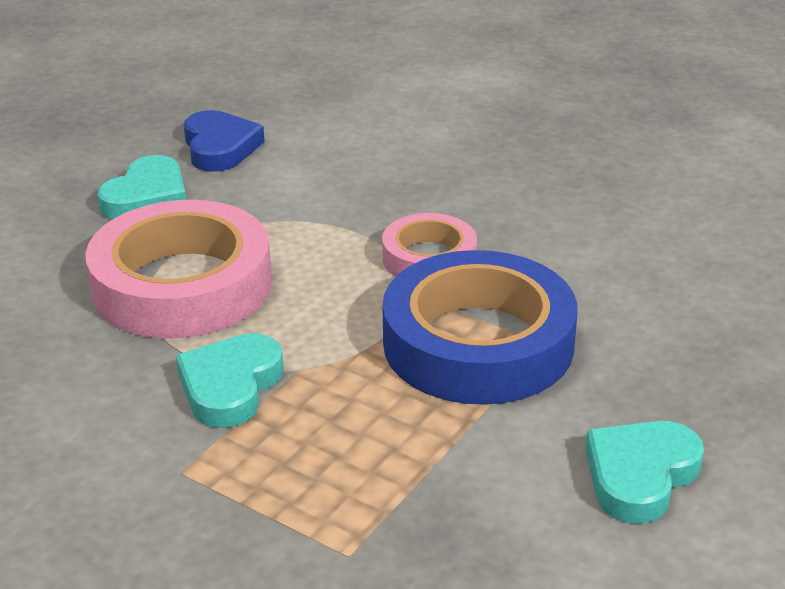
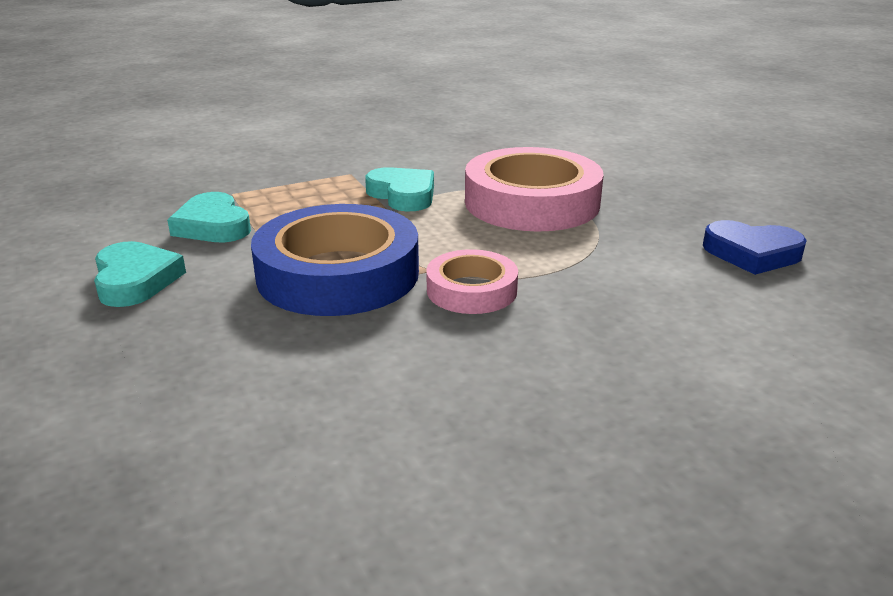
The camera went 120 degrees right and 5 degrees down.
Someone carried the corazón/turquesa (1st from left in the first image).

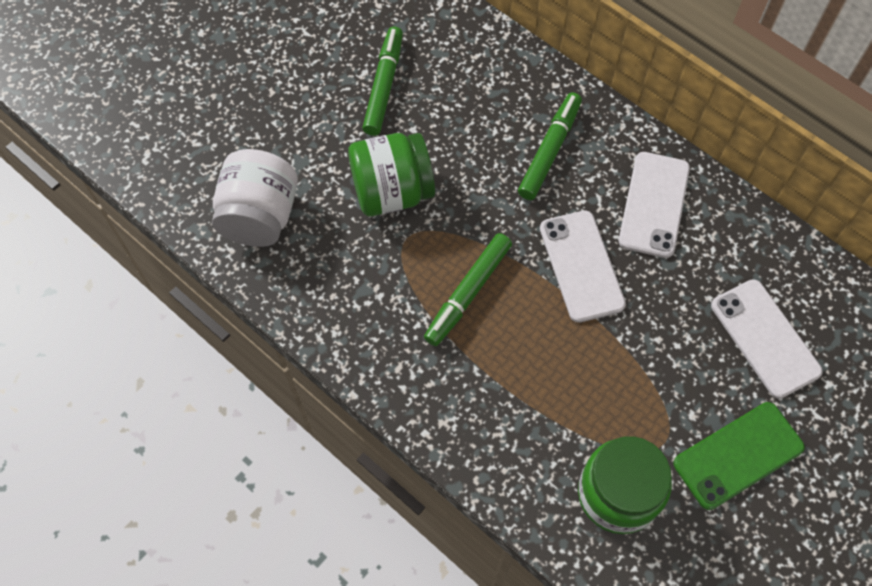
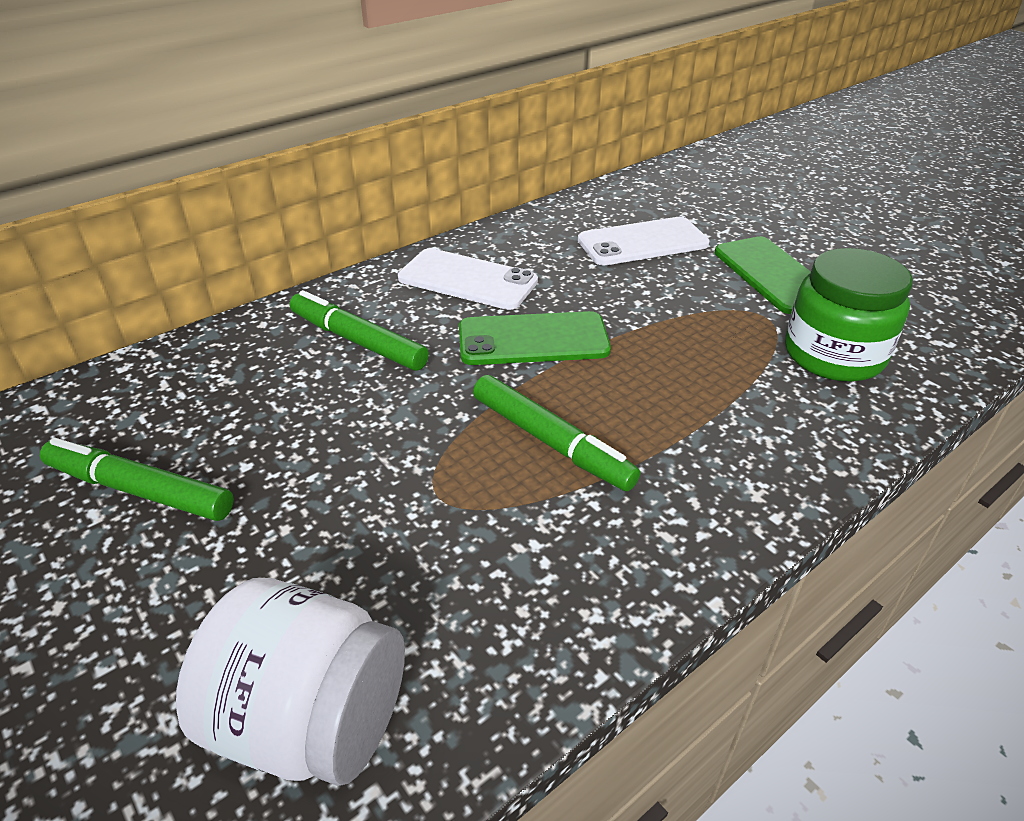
The camera went 80 degrees left and 25 degrees down.
Someone repainted the móvil/blanco (1st from left), which became the móvil/verde (1st from left).
Someone took away the tarro/verde (1st from left).

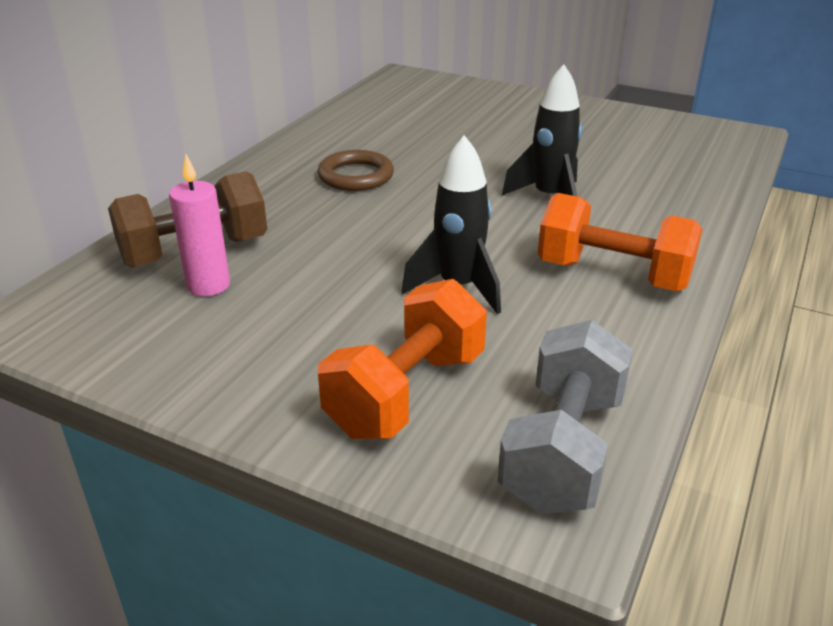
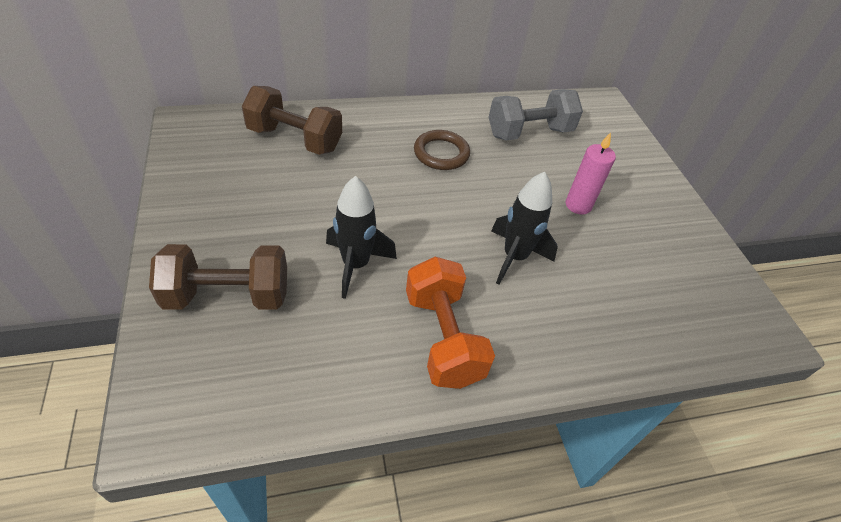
The camera went 45 degrees right and 15 degrees up.
Someone repainted the mancuerna/naranja (1st from left), which became the mancuerna/marrón (1st from left).
Someone carried the mancuerna/gris.
Someone carried the vela/rosa.

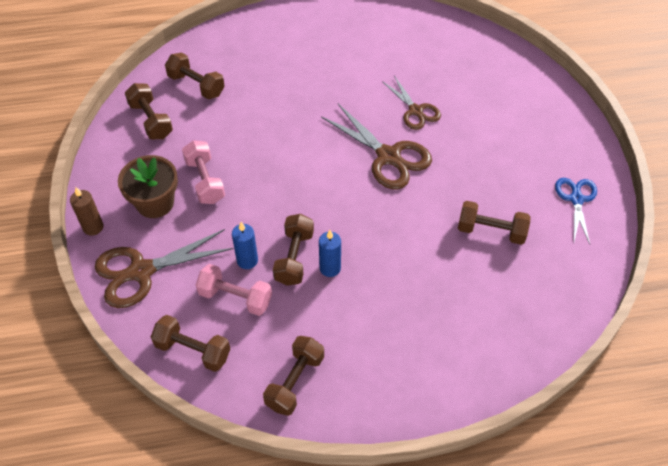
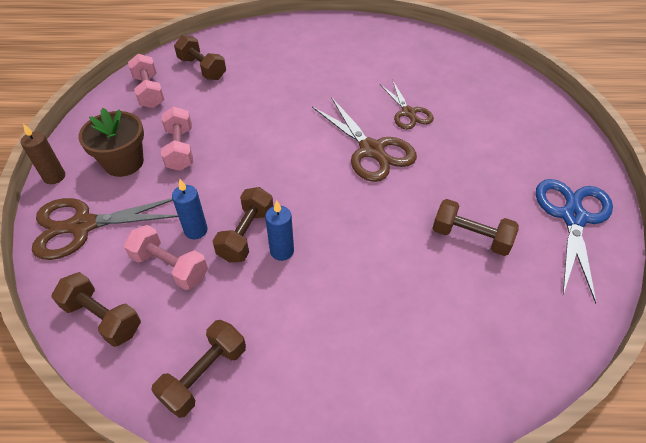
The camera went 10 degrees right and 5 degrees down.
Someone repainted the mancuerna/marrón (1st from left), which became the mancuerna/rosa (1st from left).
Someone scaled the tijeras/azul by 1.59.

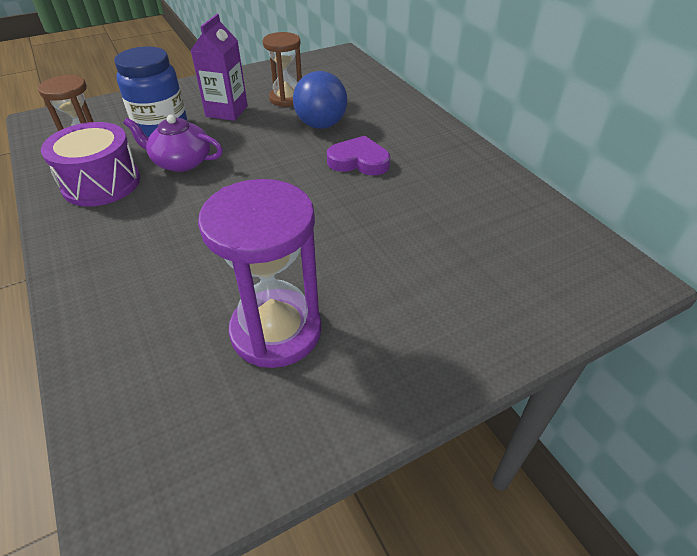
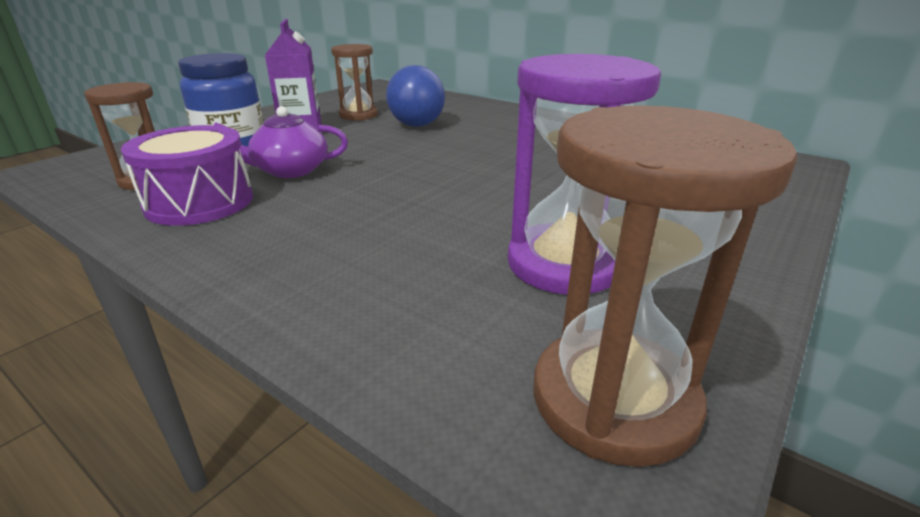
The camera went 25 degrees left and 15 degrees down.
Someone put down the reloj de arena/marrón (3rd from left).
Someone took away the corazón/morado.

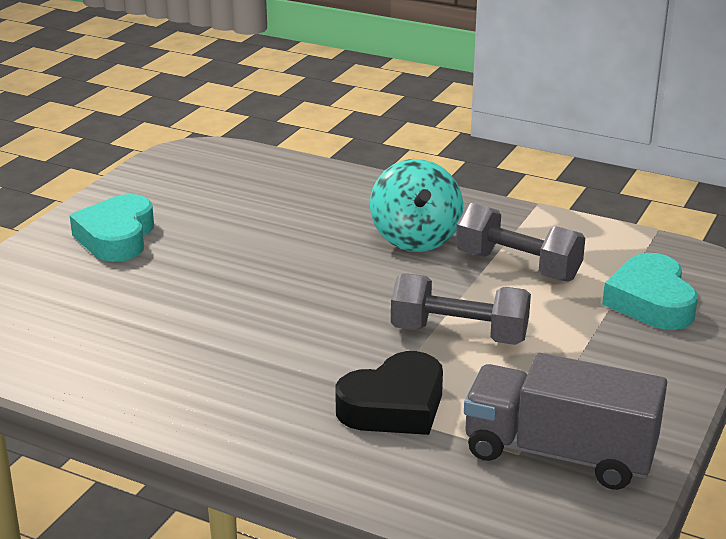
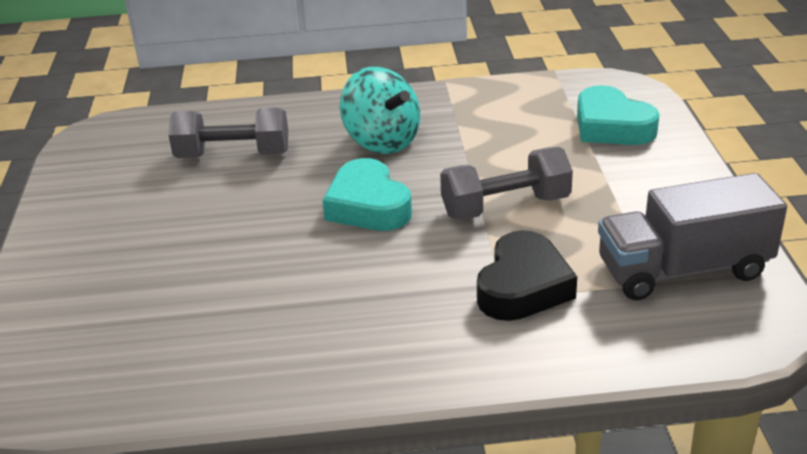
The camera went 30 degrees left and 5 degrees up.
Someone carried the mancuerna/gris (2nd from left in the first image).
Someone carried the corazón/turquesa (1st from left).

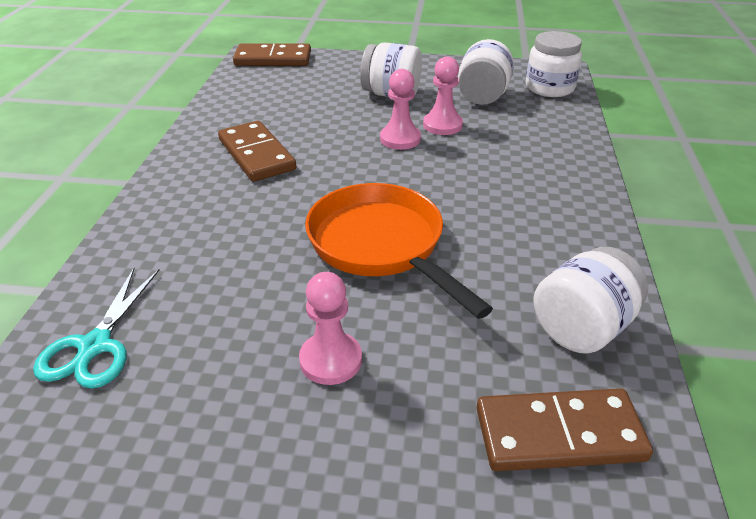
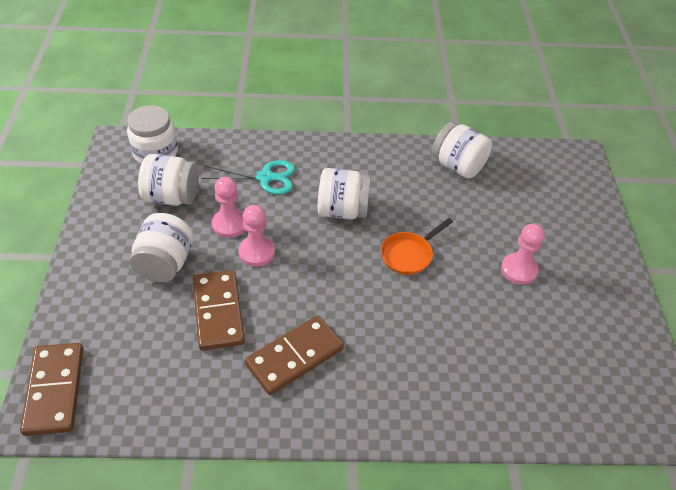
The camera went 100 degrees left and 10 degrees up.
Someone carried the ficha de dominó/marrón (3rd from left in the first image).
Someone carried the tijeras/turquesa.
Someone put down the tarro/blanco (4th from left).
Someone scaled the sartén/naranja by 0.54.

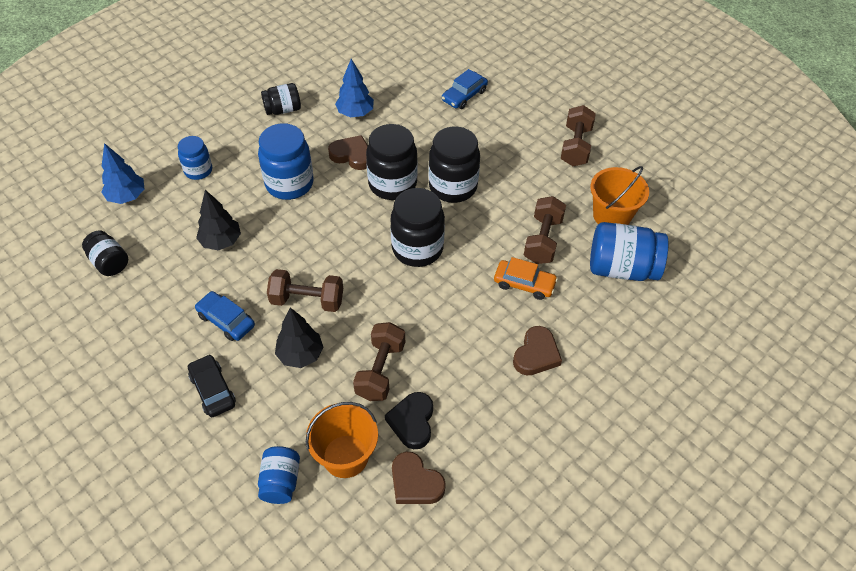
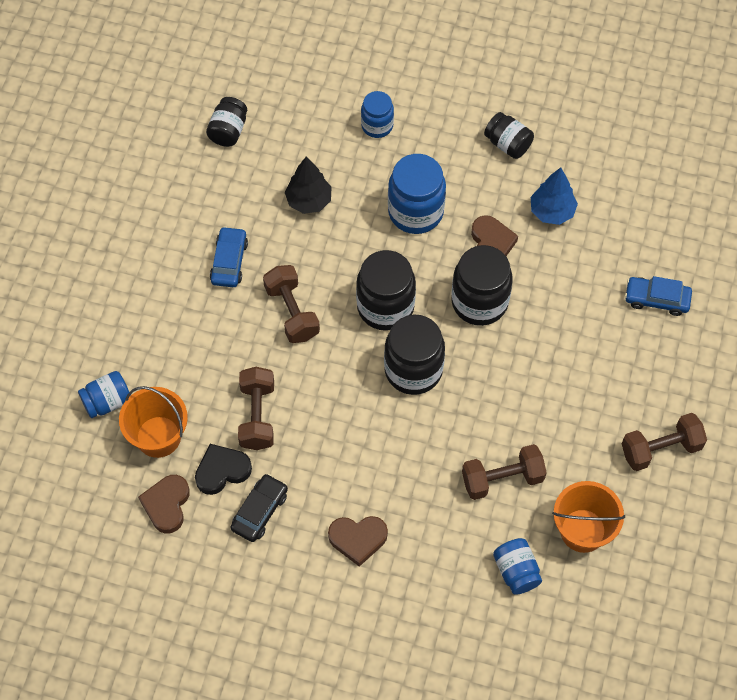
The camera went 60 degrees right and 10 degrees up.
Someone carried the coche/negro.
Someone rotated the mancuerna/marrón (2nd from left in the first image) by 75 degrees counterclockwise.
Someone carried the tarro/negro (5th from left in the first image).
Someone scaled the tarro/azul (4th from left) by 0.59.
Someone took away the árbol/azul (1st from left).
Someone took away the árbol/negro (2nd from left).
Someone took away the coche/naranja.

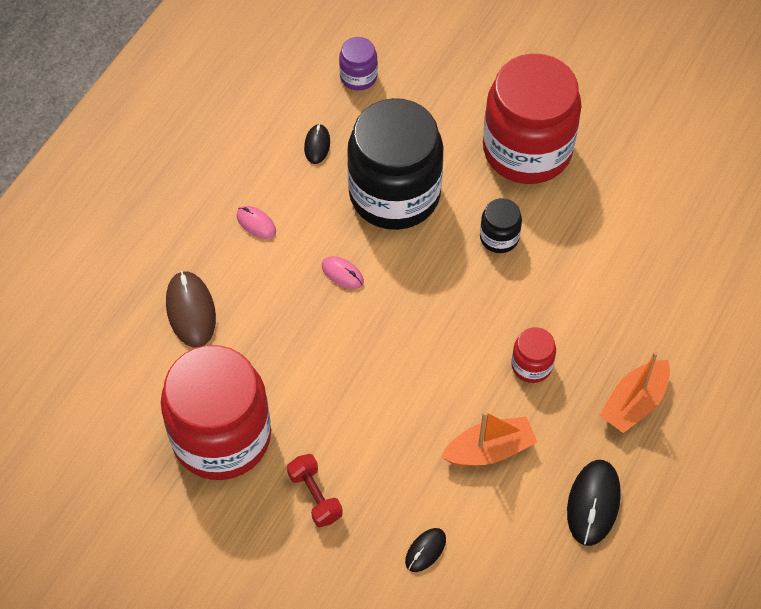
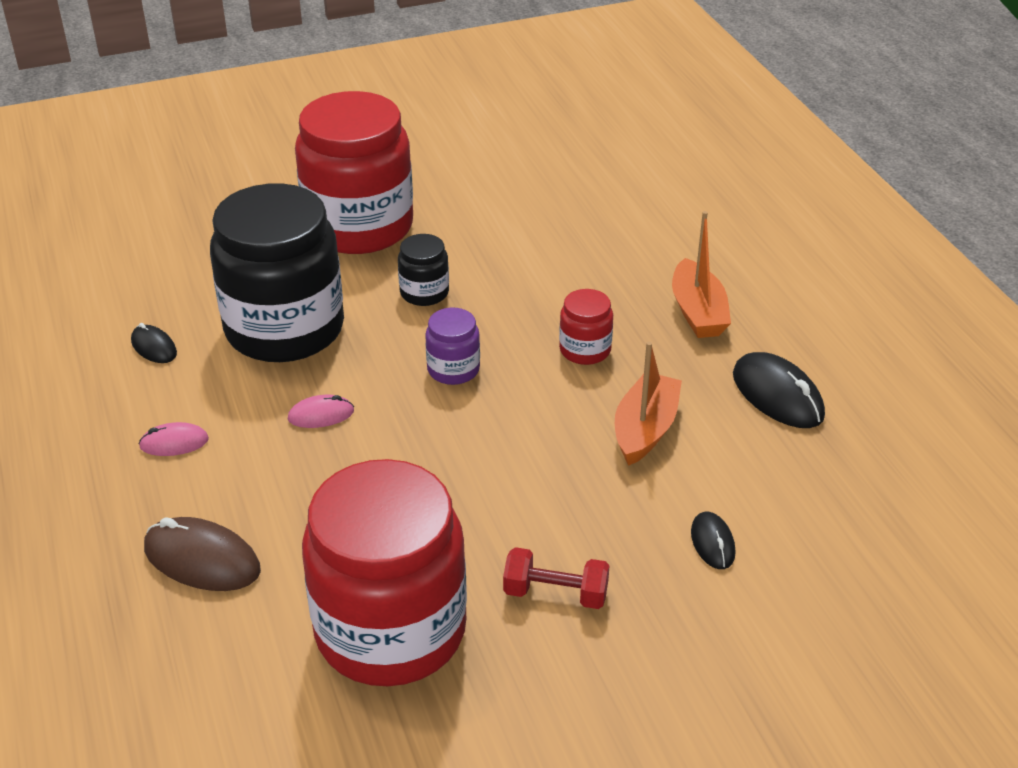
The camera went 50 degrees left and 20 degrees down.
Someone carried the tarro/morado.

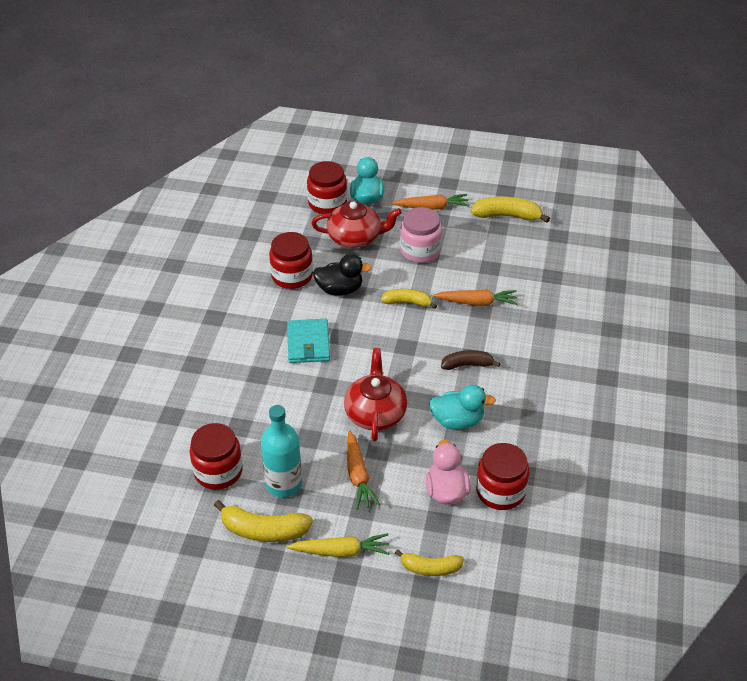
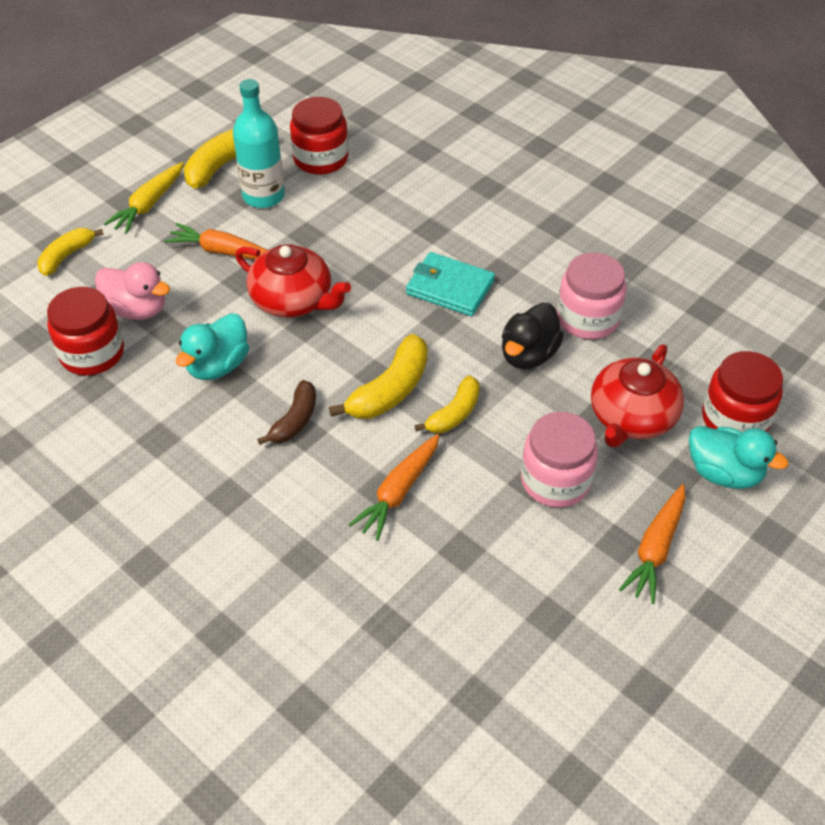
The camera went 120 degrees right and 5 degrees up.
Someone carried the plátano/amarillo (4th from left in the first image).
Someone repainted the tarro/rojo (2nd from left), which became the tarro/rosa (2nd from left).

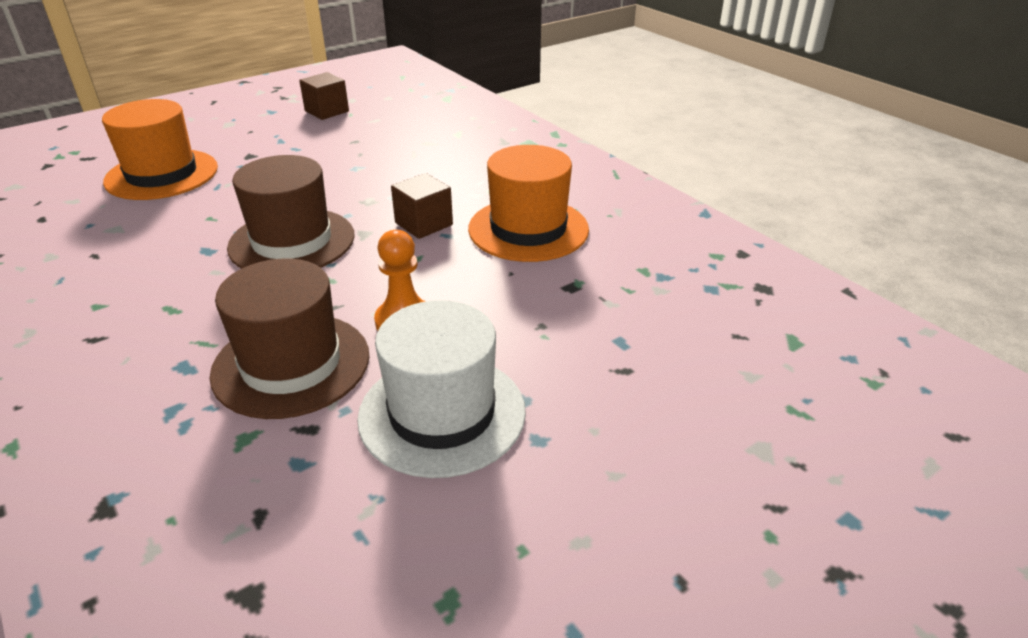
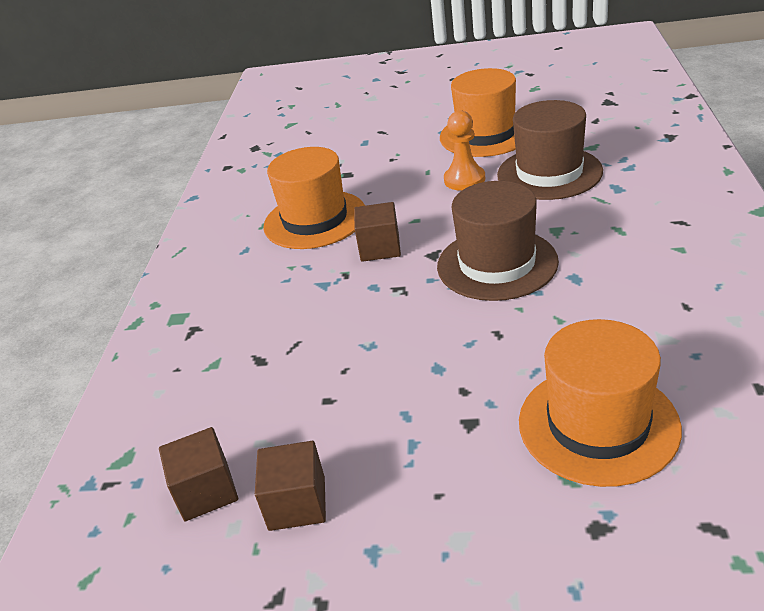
The camera went 135 degrees left and 0 degrees up.
Someone put down the cubo/marrón (1st from left).
Someone repainted the sombrero/blanco, which became the sombrero/naranja (2nd from left).

